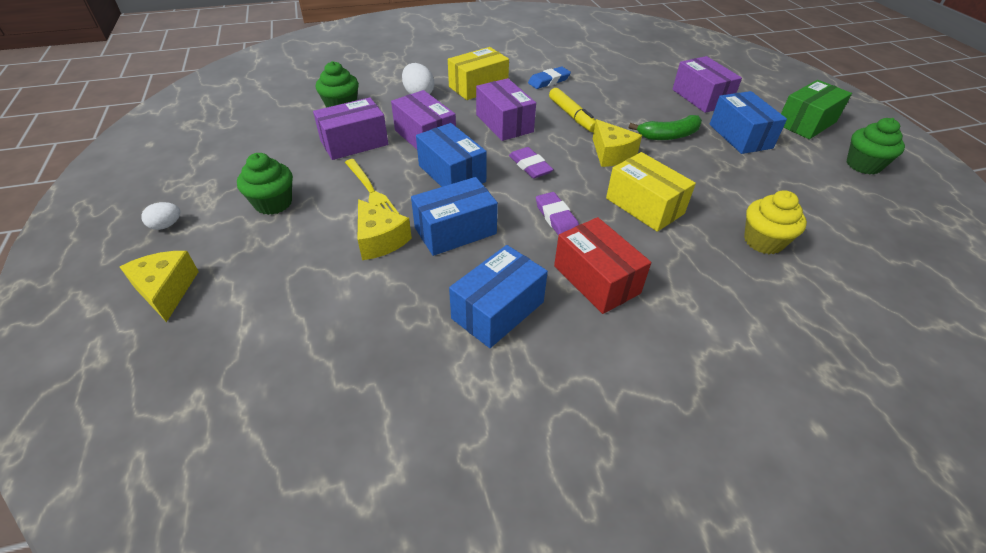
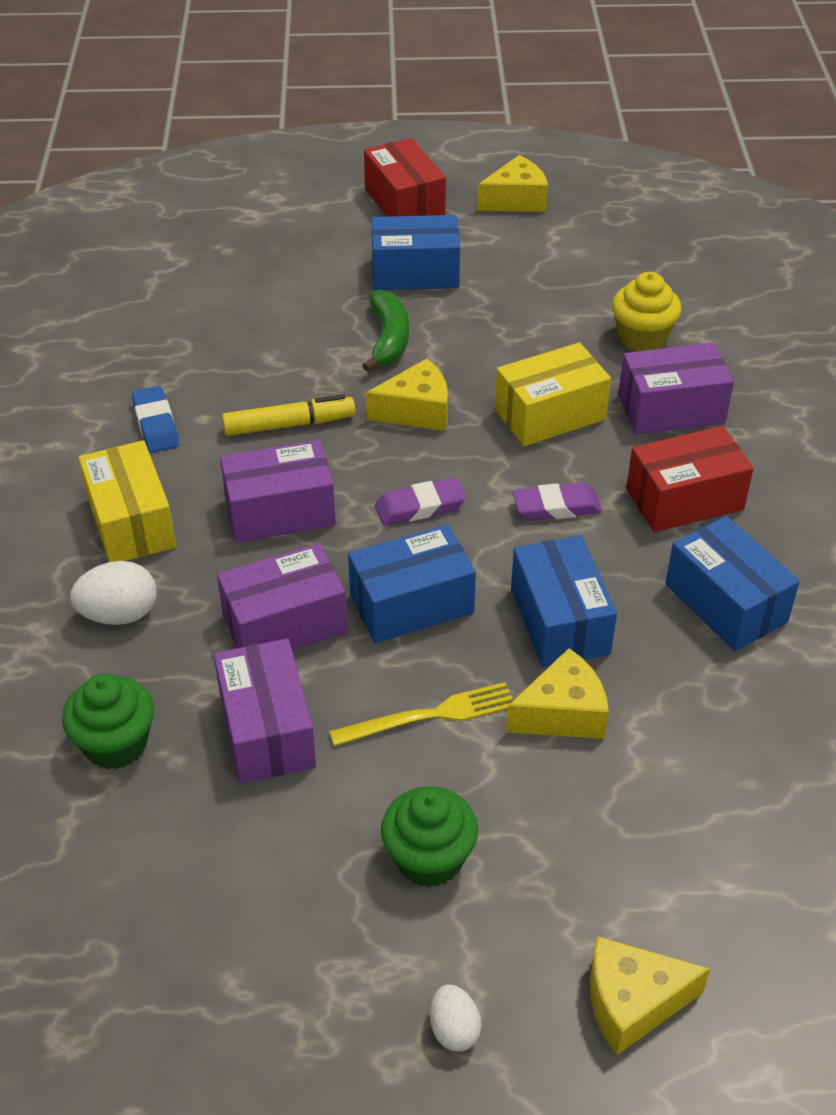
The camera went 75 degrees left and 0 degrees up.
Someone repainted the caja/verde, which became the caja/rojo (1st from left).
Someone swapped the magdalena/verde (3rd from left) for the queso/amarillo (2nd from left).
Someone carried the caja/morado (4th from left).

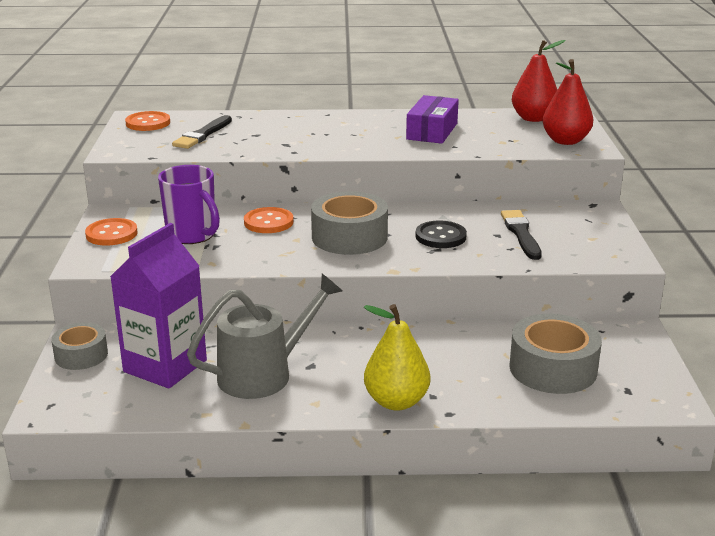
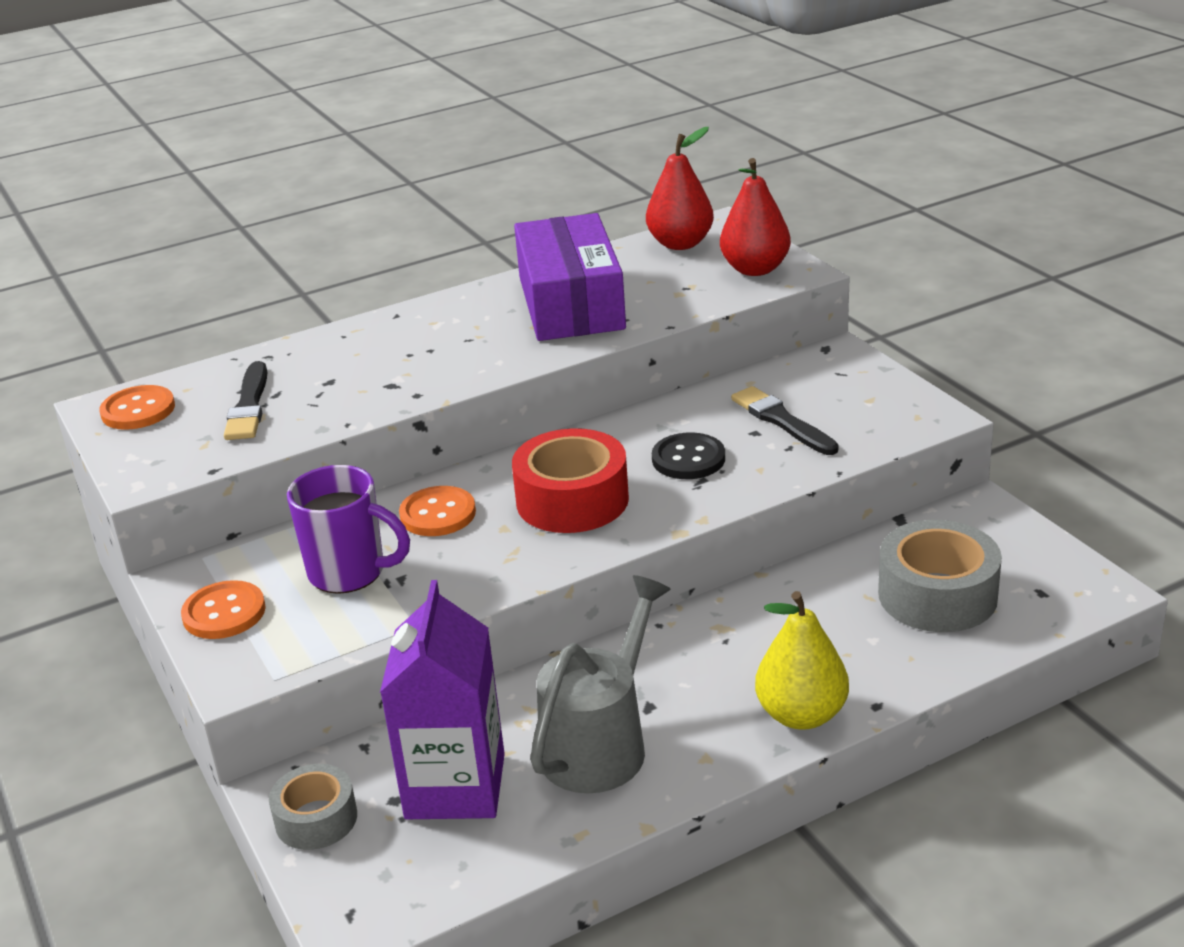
The camera went 25 degrees left and 5 degrees up.
Someone repainted the cinta adhesiva/gris (2nd from left), which became the cinta adhesiva/rojo.
Someone scaled the caja/morado by 1.58.

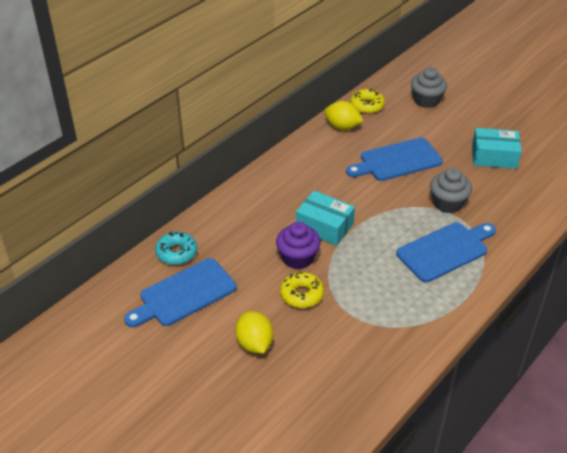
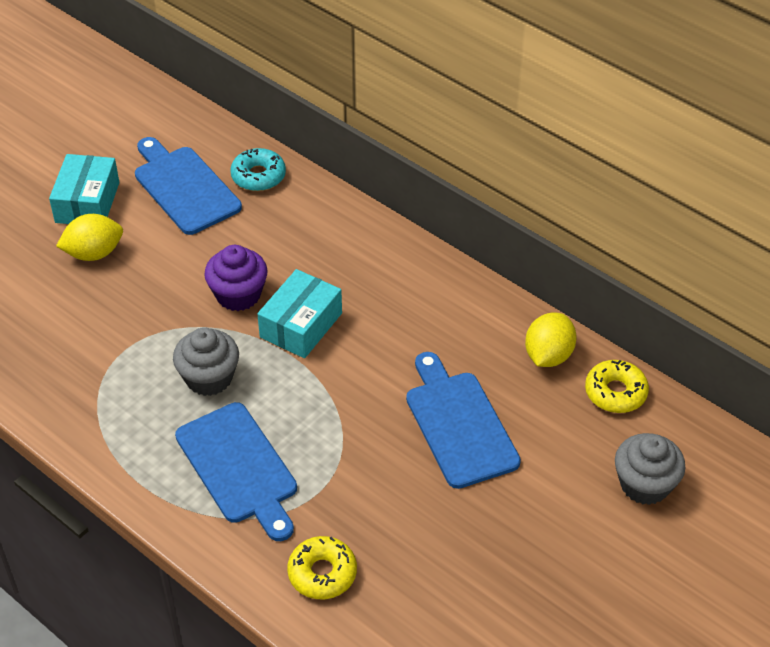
The camera went 90 degrees right and 5 degrees up.
Someone carried the caja/turquesa (2nd from left in the first image).
Someone carried the magdalena/gris (2nd from left in the first image).
Someone carried the rosquilla/amarillo (1st from left).

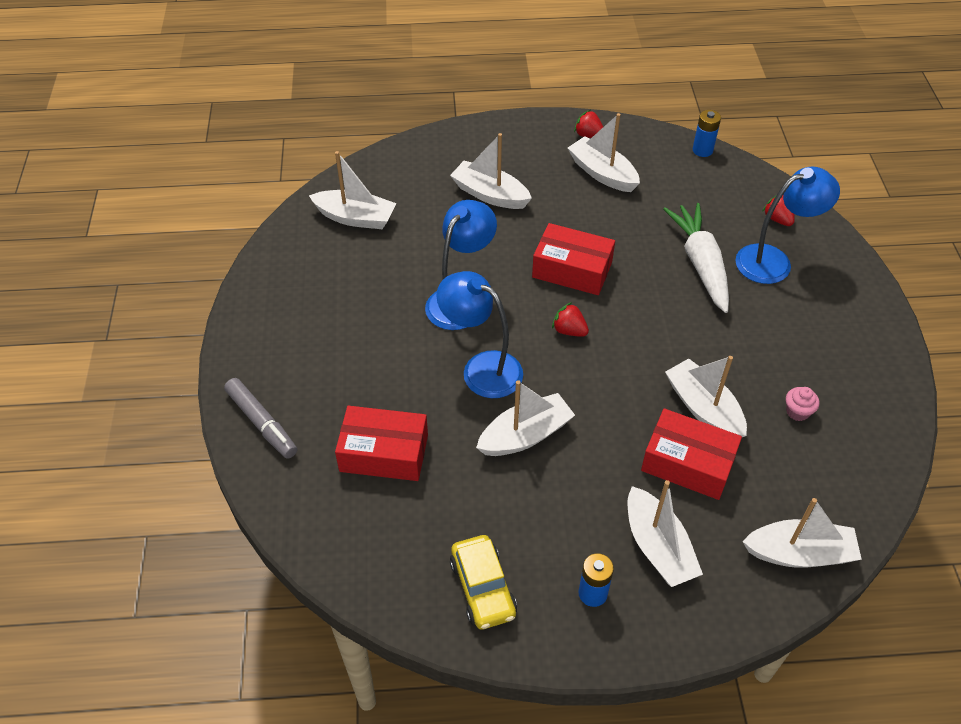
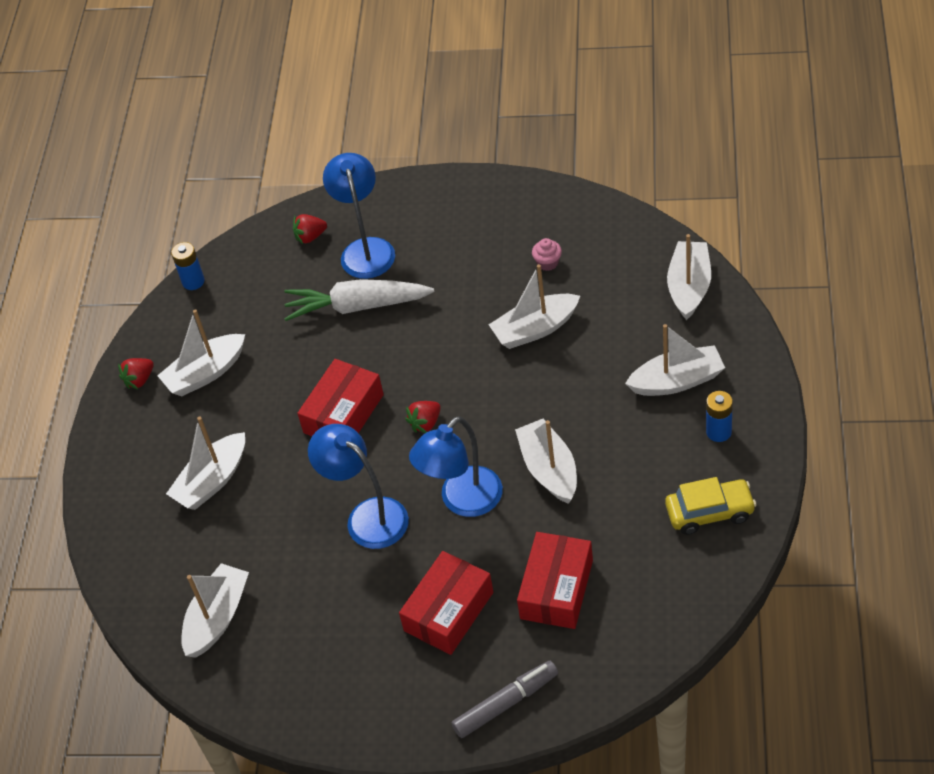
The camera went 75 degrees left and 0 degrees up.
Someone carried the caja/rojo (3rd from left in the first image).

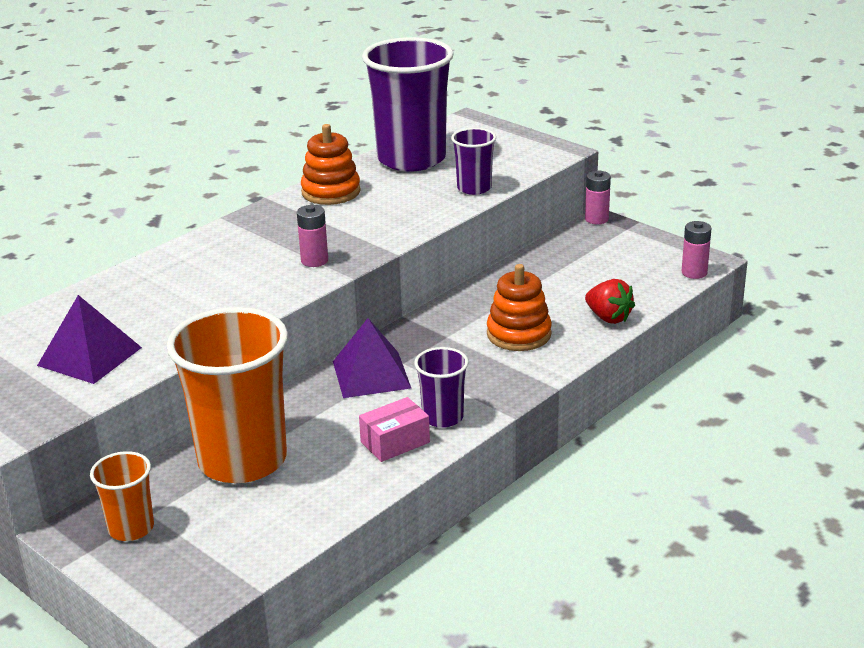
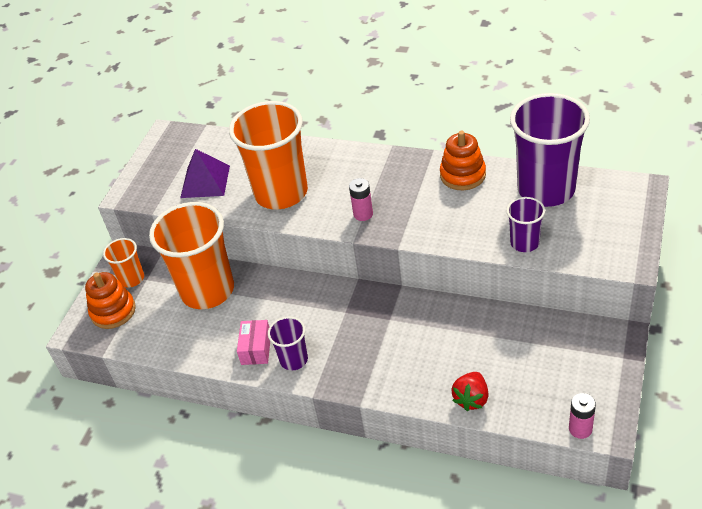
The camera went 70 degrees right and 15 degrees up.
Someone carried the juguete apilable/naranja (2nd from left in the first image).
Someone put down the vaso/naranja (3rd from left).
Someone rotated the caja/rosa by 60 degrees clockwise.
Someone took away the pirámide/morado (2nd from left).
Someone took away the pila/rosa (2nd from left).

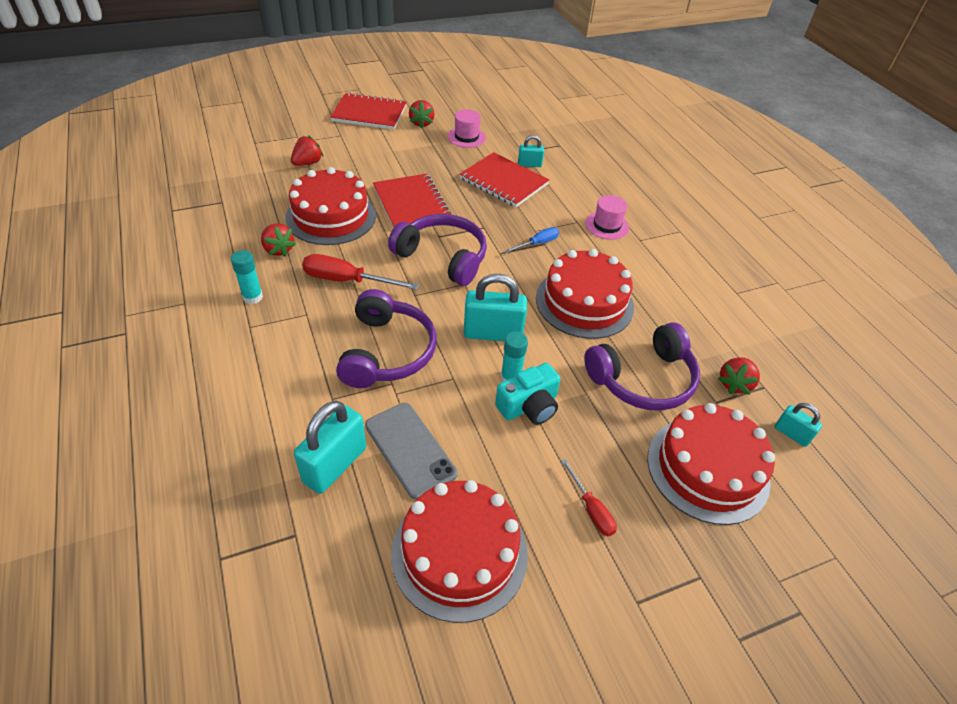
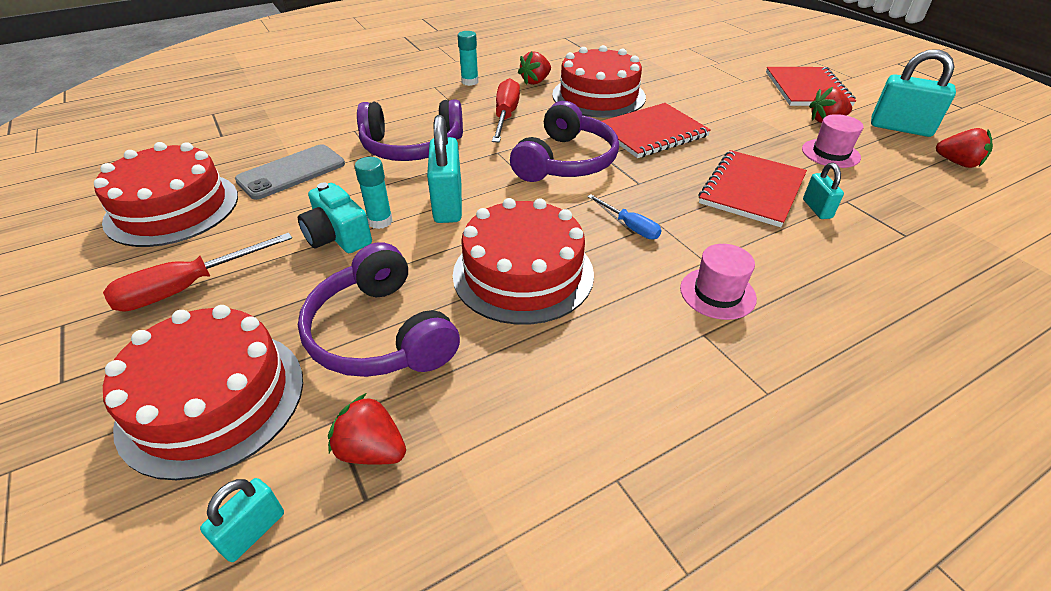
The camera went 85 degrees right and 5 degrees down.
Someone scaled the destornillador/rojo (2nd from left in the first image) by 1.70.
Someone carried the candado/turquesa (1st from left in the first image).
Someone carried the fresa/rojo (2nd from left in the first image).

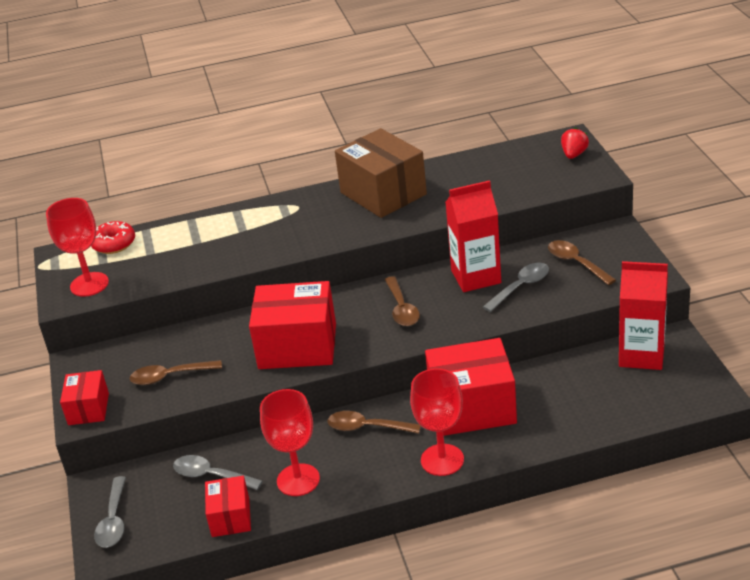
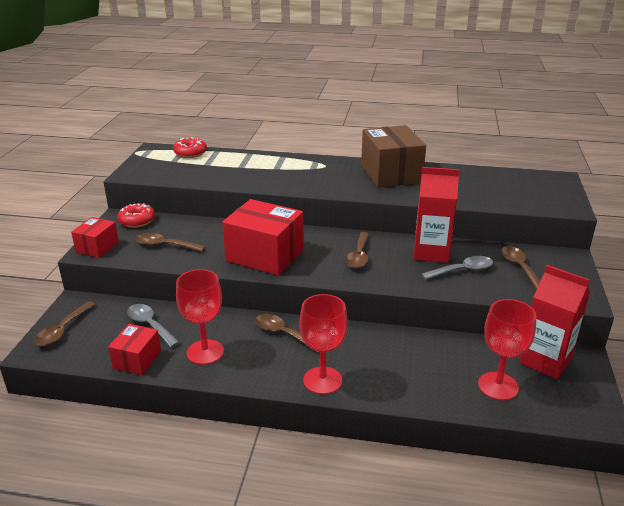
The camera went 20 degrees right and 5 degrees down.
Someone repainted the cuchara/gris (1st from left), which became the cuchara/marrón (1st from left).
Someone put down the rosquilla/rojo (1st from left).
Someone carried the copa/rojo (1st from left in the first image).
Someone took away the caja/rojo (4th from left).
Someone took away the fresa/rojo.

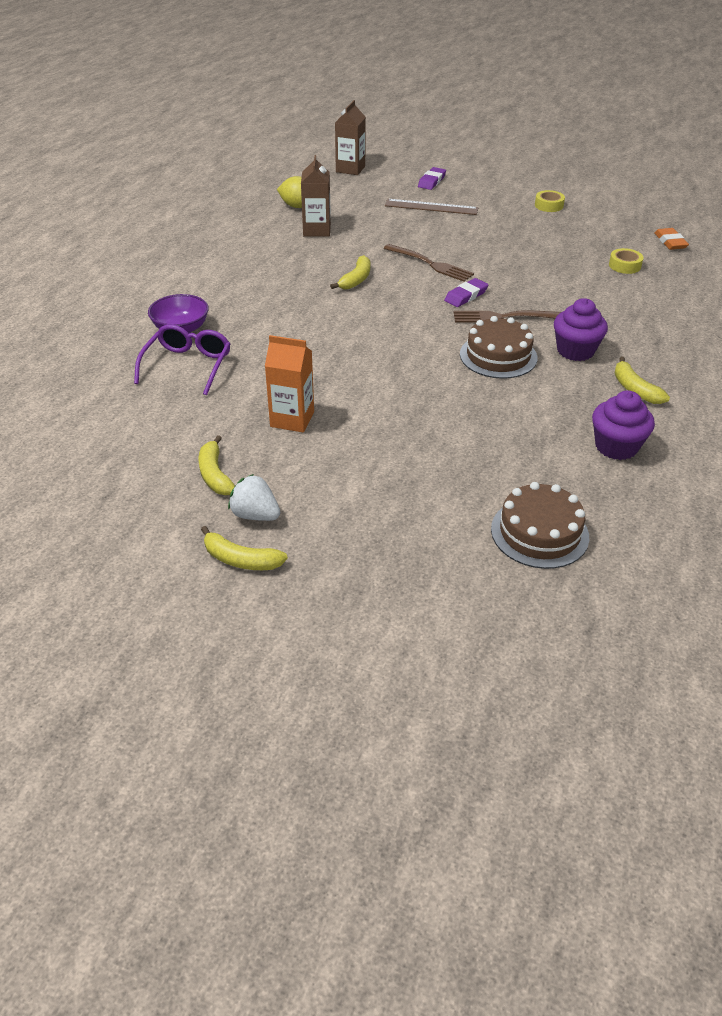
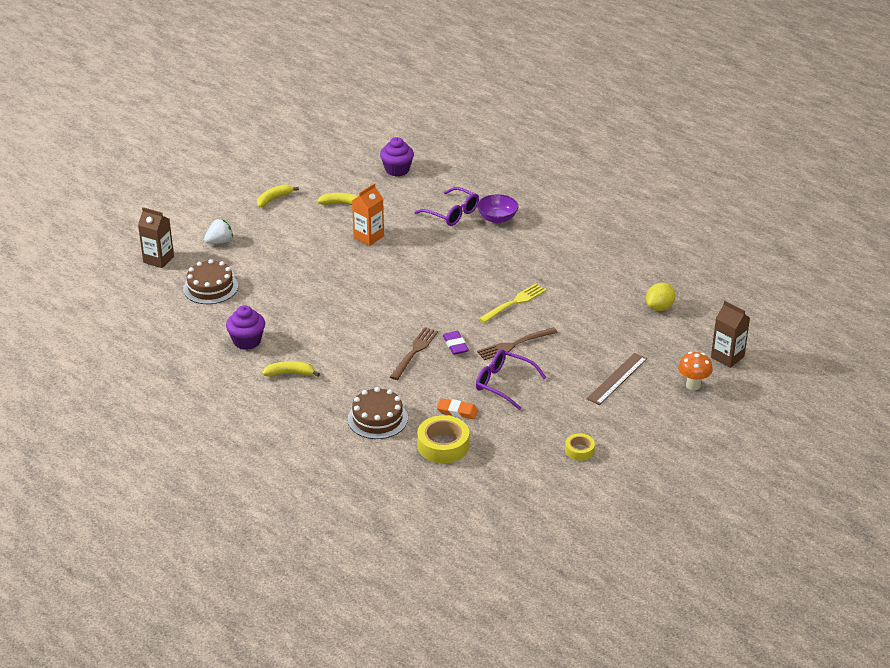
The camera went 115 degrees right and 5 degrees down.
Someone carried the cartón de leche/marrón (1st from left).
Someone carried the fresa/blanco.
Someone carried the tarta/marrón (1st from left in the first image).
Someone carried the magdalena/morado (1st from left in the first image).
Someone scaled the cinta adhesiva/amarillo (2nd from left in the first image) by 1.77.
Someone carried the goma de borrar/naranja.
Someone put down the gafas/morado (2nd from left).
Someone swapped the plátano/amarillo (3rd from left) for the tenedor/amarillo.
Someone put down the seta/naranja.
Someone took away the goma de borrar/morado (1st from left).

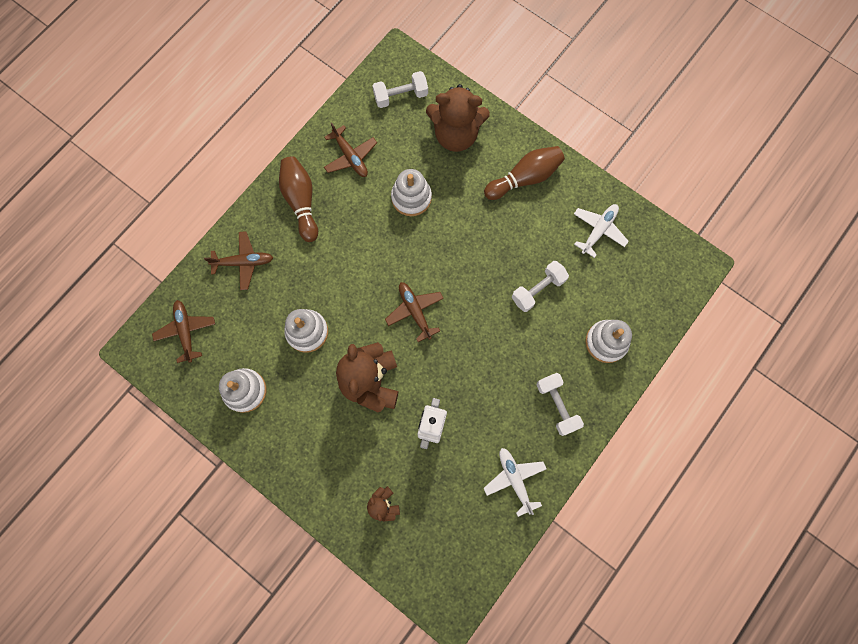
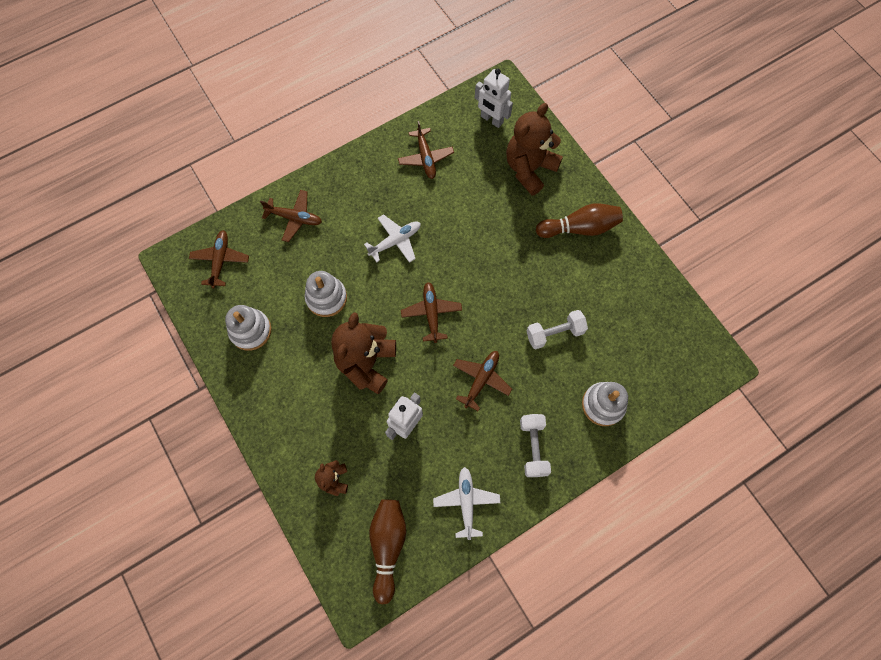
The camera went 20 degrees right and 5 degrees down.
Someone carried the avión/blanco (2nd from left in the first image).
Someone carried the bolo/marrón (1st from left).
Someone put down the avión/marrón (5th from left).
Someone swapped the mancuerna/blanco (1st from left) for the robot/blanco (2nd from left).
Someone rotated the osito/marrón (3rd from left) by 105 degrees clockwise.
Someone took away the juguete apilable/blanco (3rd from left).

